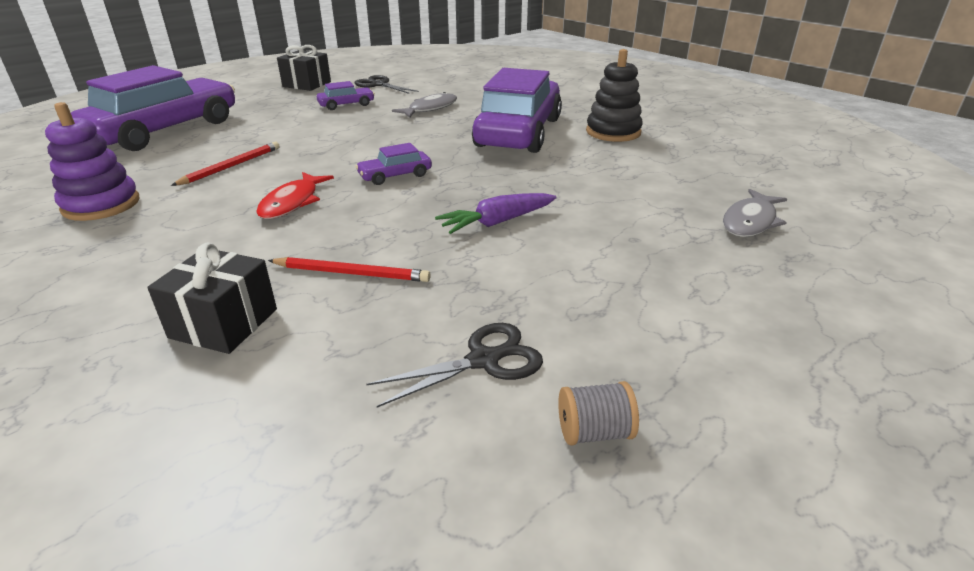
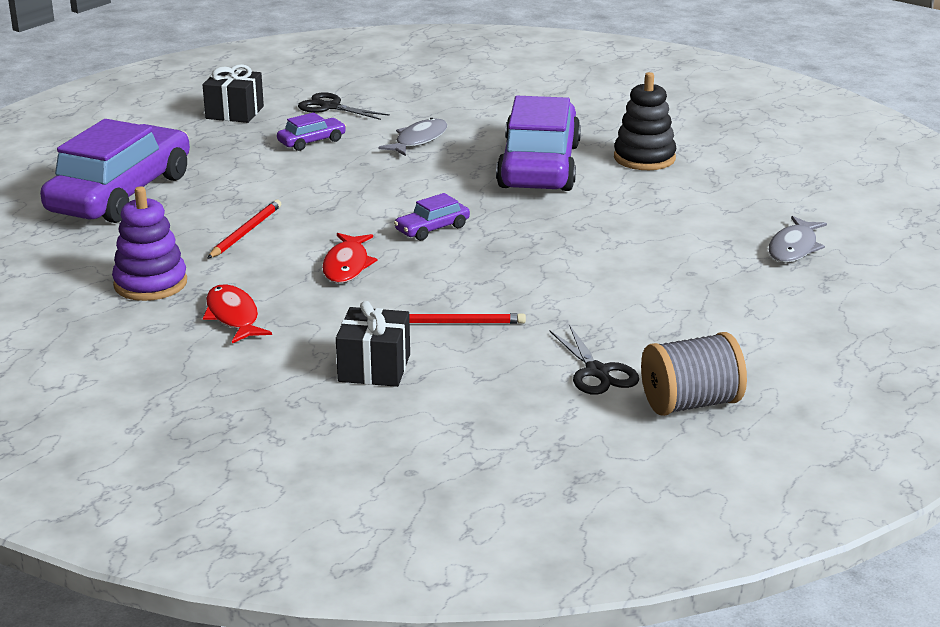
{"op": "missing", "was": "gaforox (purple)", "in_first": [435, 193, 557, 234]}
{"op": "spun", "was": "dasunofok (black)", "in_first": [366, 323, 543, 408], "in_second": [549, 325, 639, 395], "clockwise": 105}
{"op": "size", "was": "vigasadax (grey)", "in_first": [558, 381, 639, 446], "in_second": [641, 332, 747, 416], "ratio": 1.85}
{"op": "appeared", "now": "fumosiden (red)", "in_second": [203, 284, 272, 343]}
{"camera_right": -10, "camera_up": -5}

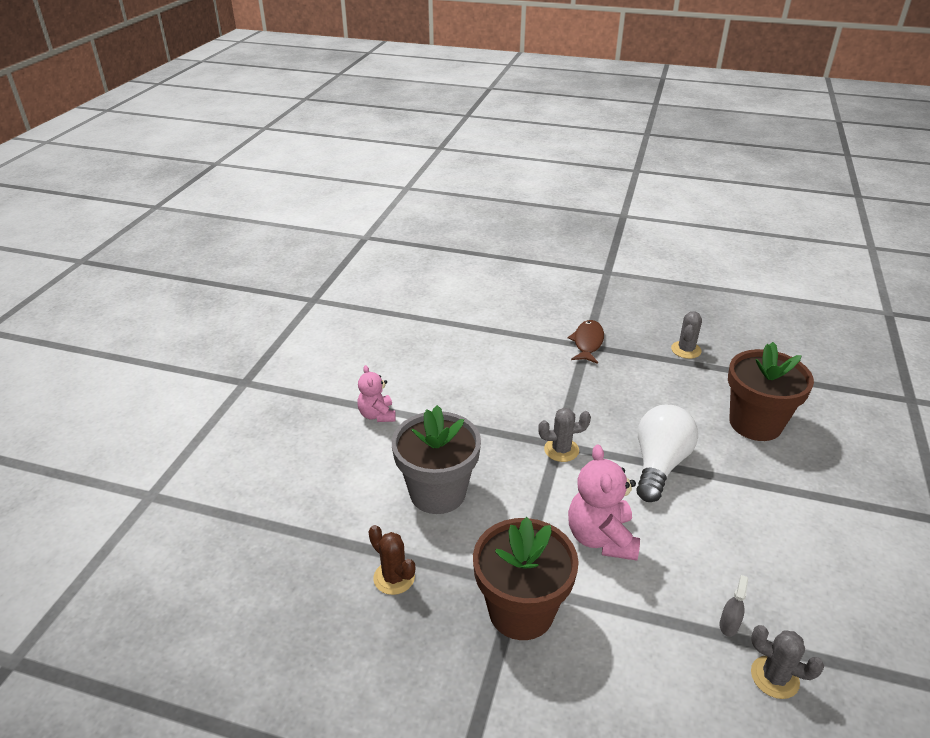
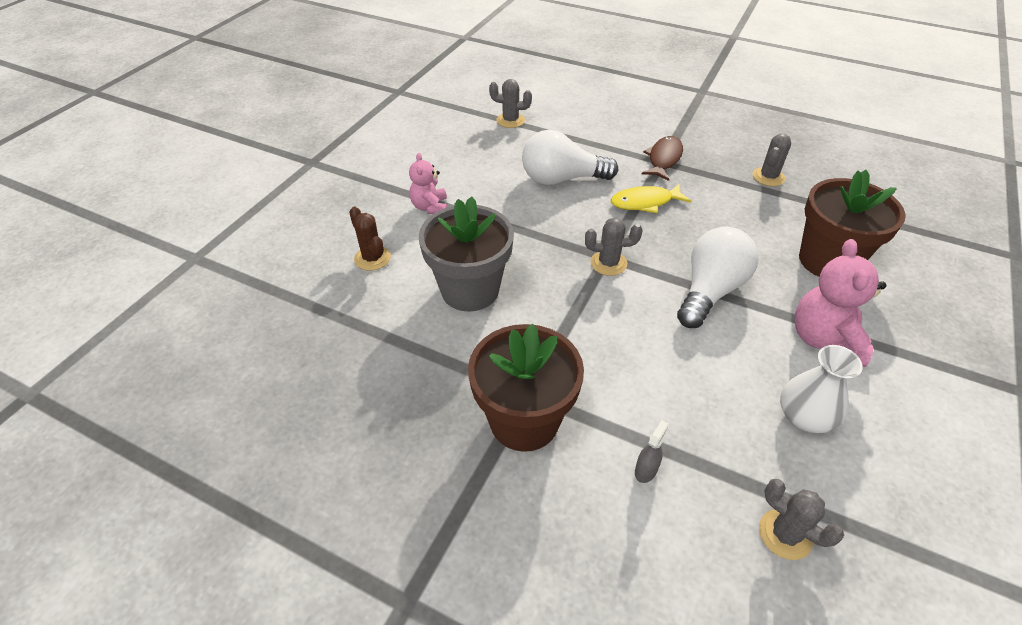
{"op": "relocated", "was": "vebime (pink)", "in_first": [568, 445, 640, 561], "in_second": [795, 239, 886, 367]}
{"op": "relocated", "was": "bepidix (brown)", "in_first": [369, 525, 415, 595], "in_second": [349, 207, 391, 271]}
{"op": "relocated", "was": "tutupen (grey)", "in_first": [720, 575, 748, 637], "in_second": [635, 420, 669, 483]}
{"op": "appeared", "now": "bepidix (grey)", "in_second": [489, 79, 532, 128]}
{"op": "appeared", "now": "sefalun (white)", "in_second": [522, 130, 618, 185]}
{"op": "appeared", "now": "fumosiden (yellow)", "in_second": [611, 183, 691, 213]}
{"op": "appeared", "now": "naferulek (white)", "in_second": [780, 345, 863, 433]}
{"camera_right": 10, "camera_up": 10}

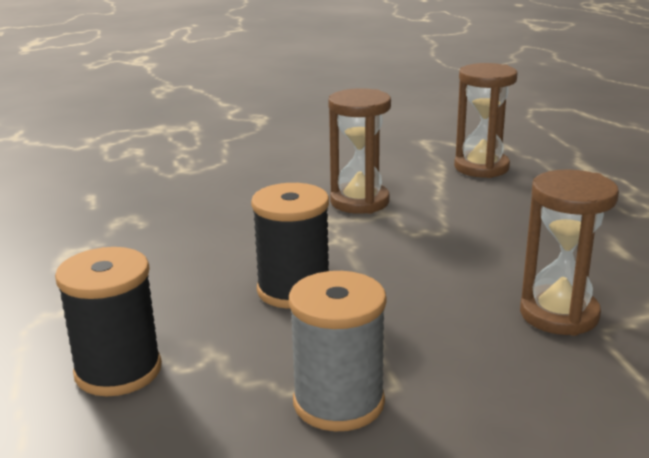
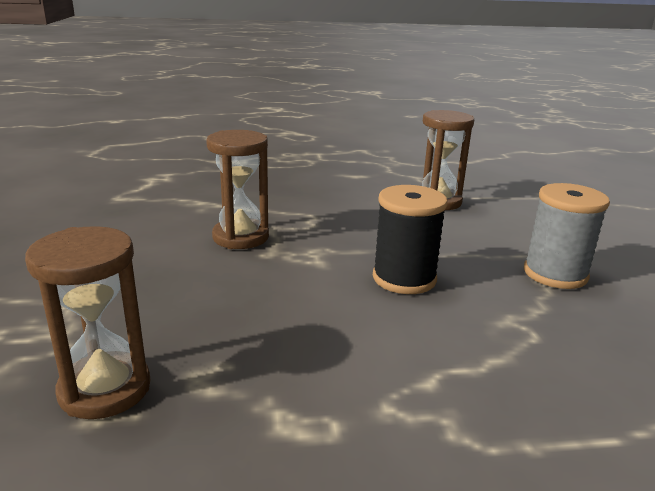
{"op": "relocated", "was": "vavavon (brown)", "in_first": [454, 63, 518, 178], "in_second": [25, 226, 151, 419]}
{"op": "missing", "was": "vigasadax (black)", "in_first": [55, 247, 162, 396]}
{"camera_right": -85, "camera_up": 0}

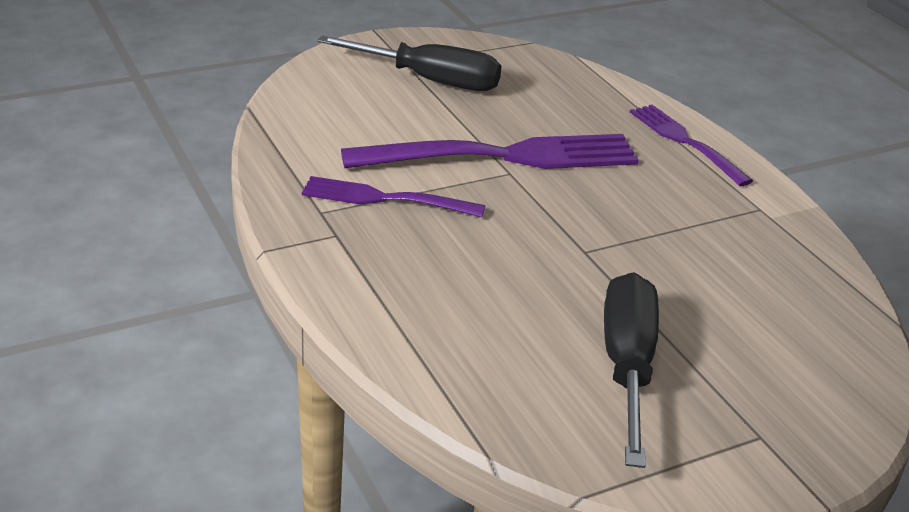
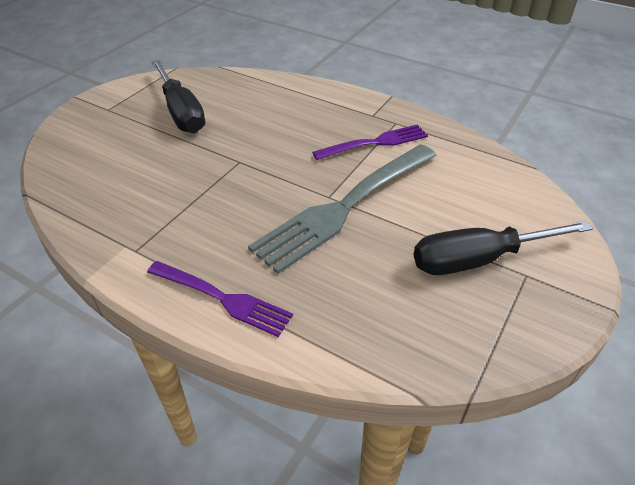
{"op": "colour", "was": "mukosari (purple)", "now": "mukosari (grey)", "in_first": [341, 134, 639, 169], "in_second": [248, 144, 437, 274]}
{"camera_right": 150, "camera_up": 10}

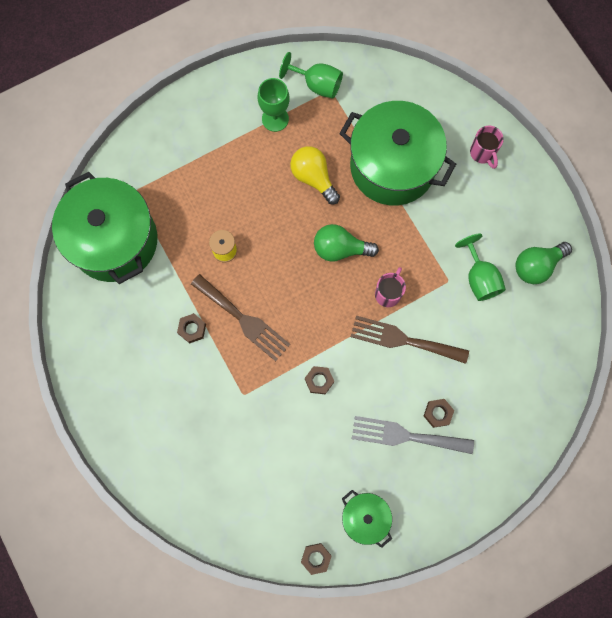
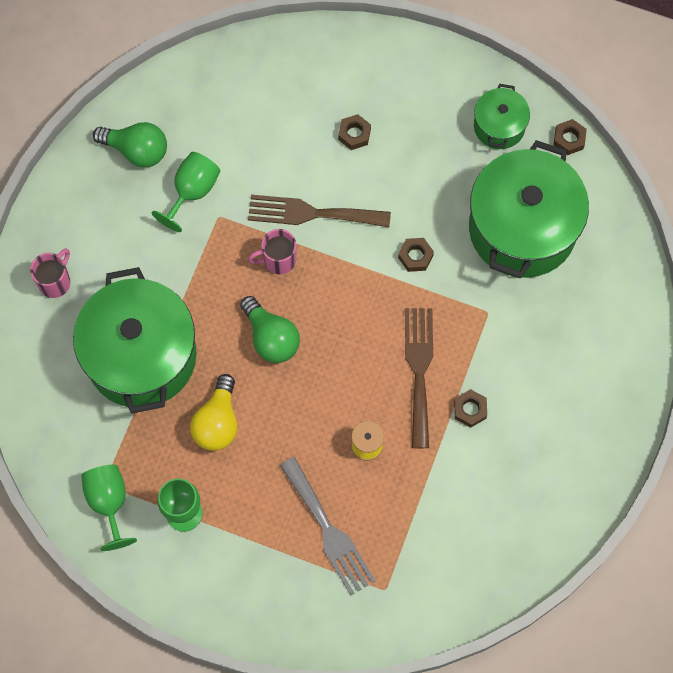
{"op": "relocated", "was": "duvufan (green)", "in_first": [52, 172, 157, 284], "in_second": [469, 140, 589, 278]}
{"op": "spun", "was": "mukosari (brown)", "in_first": [351, 315, 469, 364], "in_second": [248, 195, 391, 227], "clockwise": 120}
{"op": "relocated", "was": "mukosari (grey)", "in_first": [352, 416, 474, 454], "in_second": [280, 457, 376, 595]}
{"camera_right": -130, "camera_up": -5}

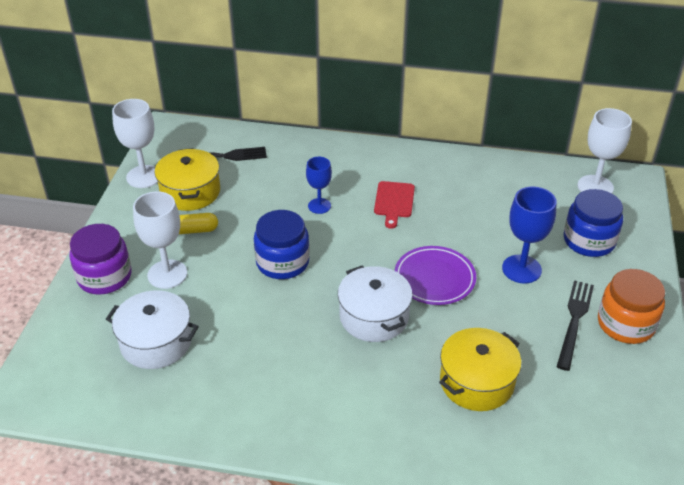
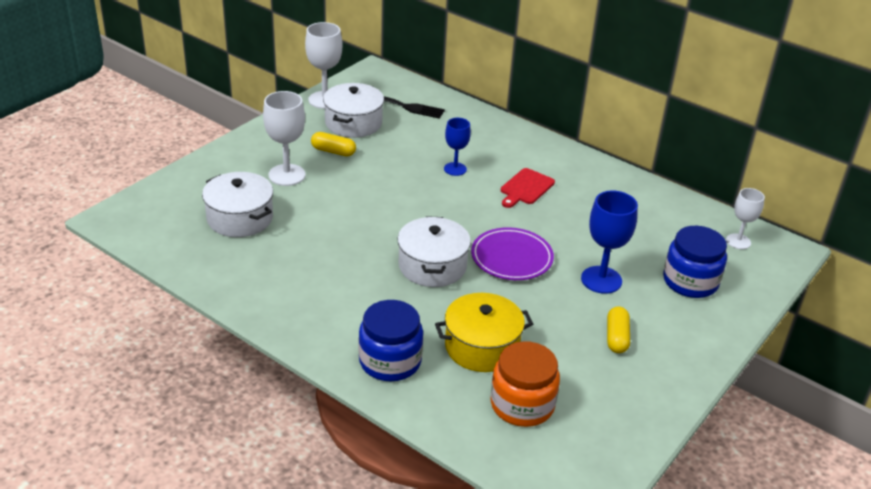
{"op": "size", "was": "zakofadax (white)", "in_first": [578, 108, 632, 193], "in_second": [726, 188, 765, 249], "ratio": 0.63}
{"op": "colour", "was": "duvufan (yellow)", "now": "duvufan (white)", "in_first": [155, 148, 220, 211], "in_second": [323, 83, 384, 138]}
{"op": "relocated", "was": "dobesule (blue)", "in_first": [254, 210, 310, 279], "in_second": [358, 300, 423, 381]}
{"op": "missing", "was": "dobesule (purple)", "in_first": [69, 224, 131, 295]}
{"op": "relocated", "was": "dobesule (orange)", "in_first": [598, 269, 665, 344], "in_second": [490, 341, 560, 427]}
{"op": "exchanged", "was": "mukosari (black)", "now": "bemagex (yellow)", "in_first": [557, 280, 594, 371], "in_second": [607, 307, 630, 353]}
{"camera_right": 25, "camera_up": -5}

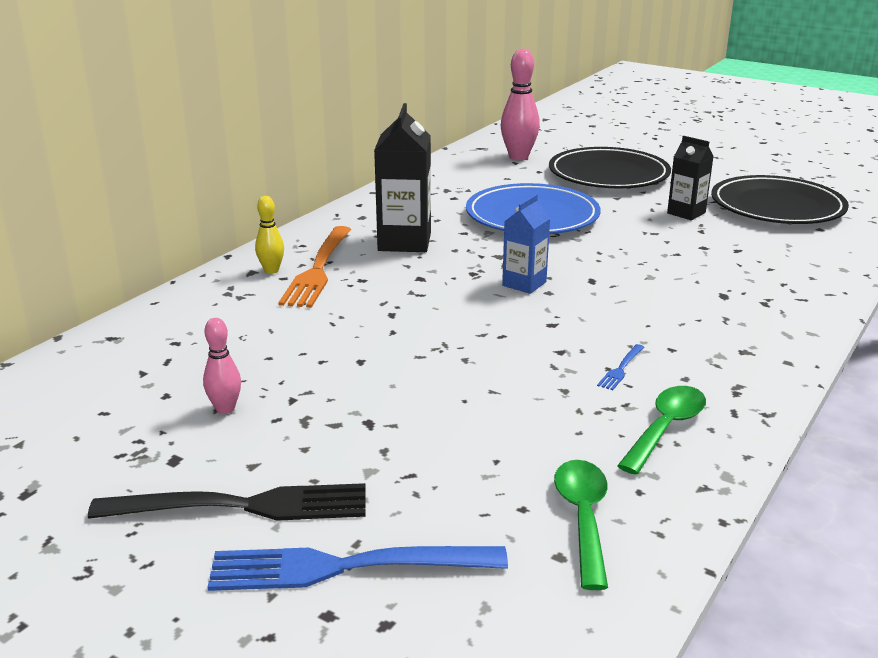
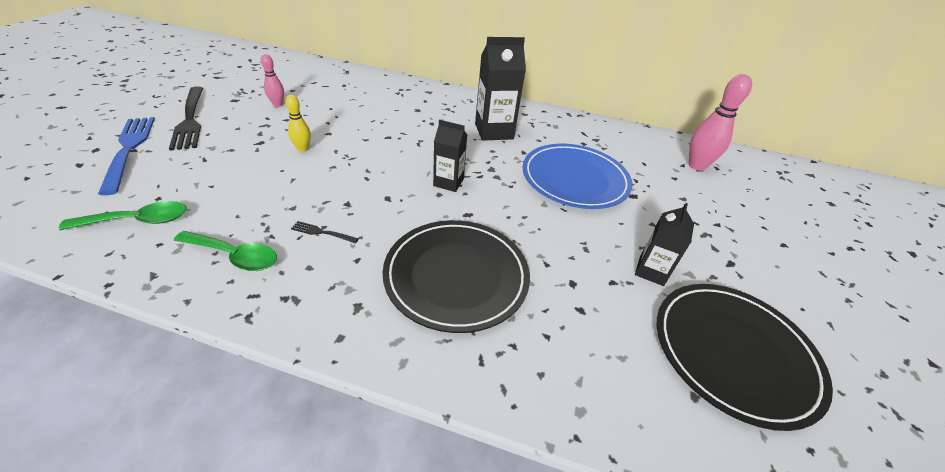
{"op": "relocated", "was": "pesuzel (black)", "in_first": [549, 147, 671, 188], "in_second": [382, 220, 530, 333]}
{"op": "colour", "was": "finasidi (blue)", "now": "finasidi (black)", "in_first": [502, 194, 550, 294], "in_second": [433, 120, 467, 192]}
{"op": "relocated", "was": "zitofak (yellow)", "in_first": [255, 196, 284, 274], "in_second": [285, 95, 311, 152]}
{"op": "missing", "was": "mukosari (orange)", "in_first": [278, 226, 351, 308]}
{"op": "colour", "was": "mukosari (blue)", "now": "mukosari (black)", "in_first": [597, 344, 645, 390], "in_second": [291, 221, 359, 244]}
{"camera_right": 70, "camera_up": 15}

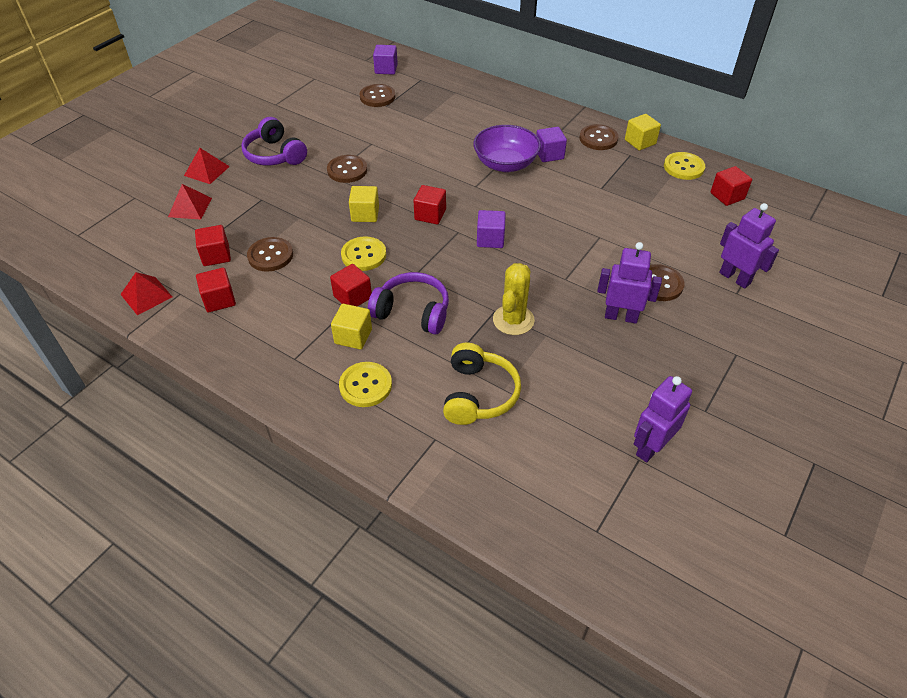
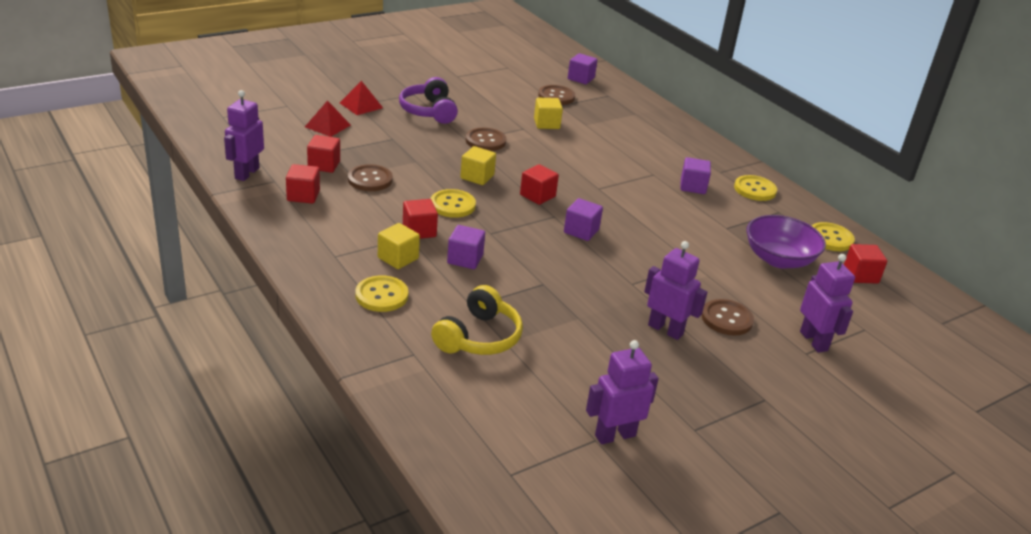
{"op": "relocated", "was": "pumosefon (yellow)", "in_first": [625, 114, 661, 150], "in_second": [534, 98, 563, 129]}
{"op": "colour", "was": "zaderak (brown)", "now": "zaderak (yellow)", "in_first": [579, 124, 619, 150], "in_second": [734, 175, 777, 201]}
{"op": "relocated", "was": "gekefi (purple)", "in_first": [473, 125, 541, 172], "in_second": [746, 215, 826, 269]}
{"op": "missing", "was": "bepidix (yellow)", "in_first": [493, 263, 535, 335]}
{"op": "exchanged", "was": "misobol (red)", "now": "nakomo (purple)", "in_first": [120, 272, 172, 315], "in_second": [224, 90, 264, 181]}
{"op": "exchanged", "was": "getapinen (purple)", "now": "pumosefon (purple)", "in_first": [368, 272, 449, 335], "in_second": [447, 225, 485, 269]}
{"camera_right": 20, "camera_up": -15}

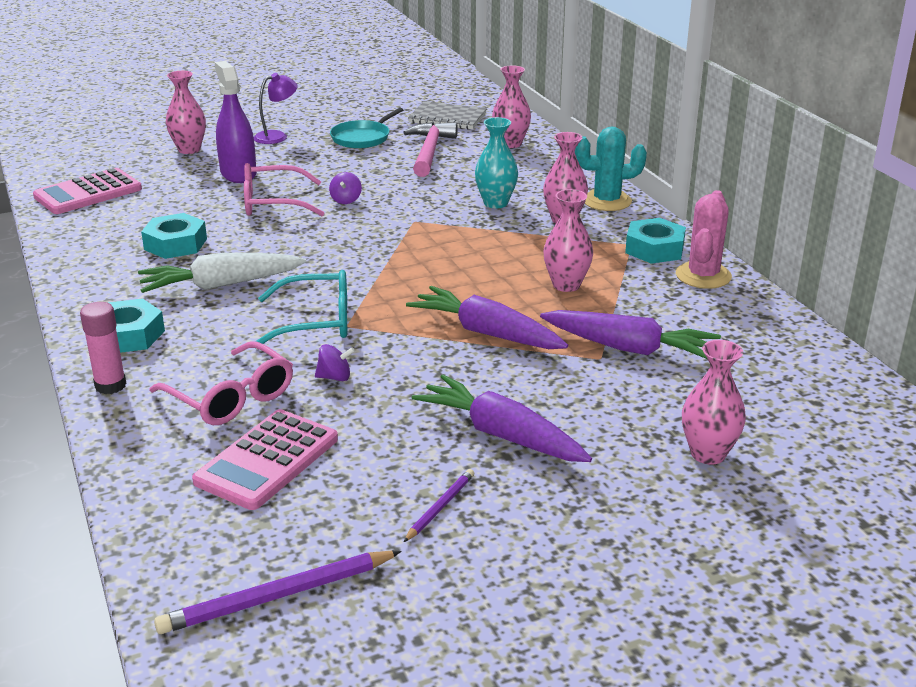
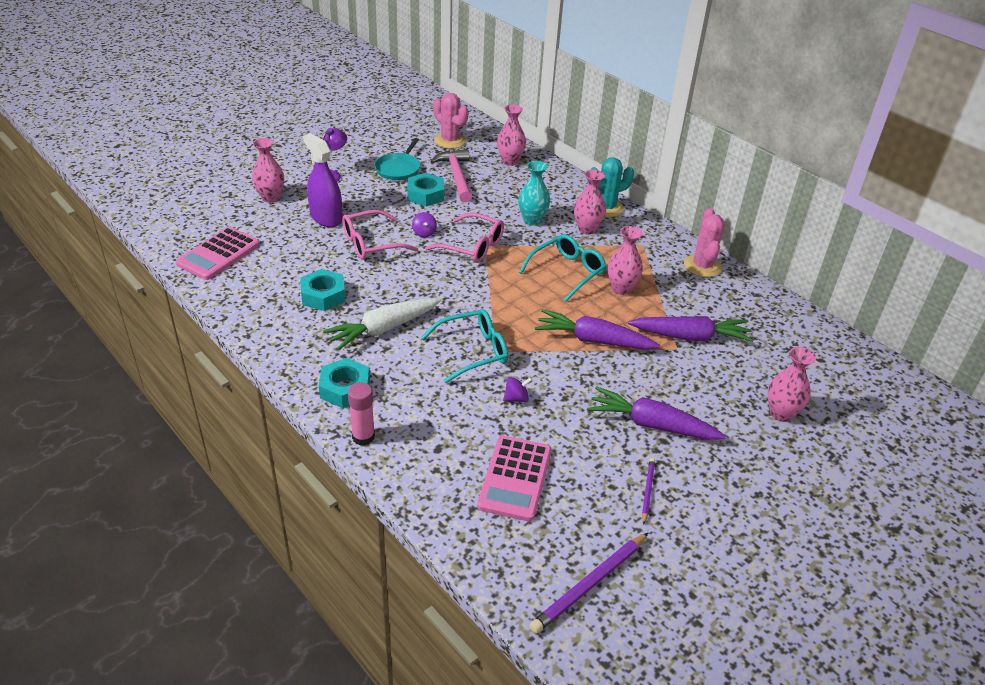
{"op": "exchanged", "was": "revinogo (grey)", "now": "bepidix (pink)", "in_first": [408, 101, 487, 130], "in_second": [433, 93, 469, 149]}
{"op": "relocated", "was": "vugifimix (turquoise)", "in_first": [625, 218, 686, 264], "in_second": [407, 173, 444, 206]}
{"op": "relocated", "was": "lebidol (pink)", "in_first": [149, 341, 293, 425], "in_second": [425, 213, 504, 263]}
{"op": "appeared", "now": "lebidol (turquoise)", "in_second": [519, 234, 607, 301]}
{"camera_right": -20, "camera_up": 10}

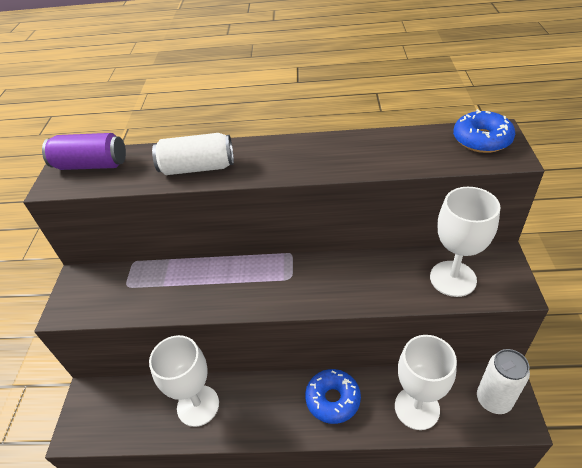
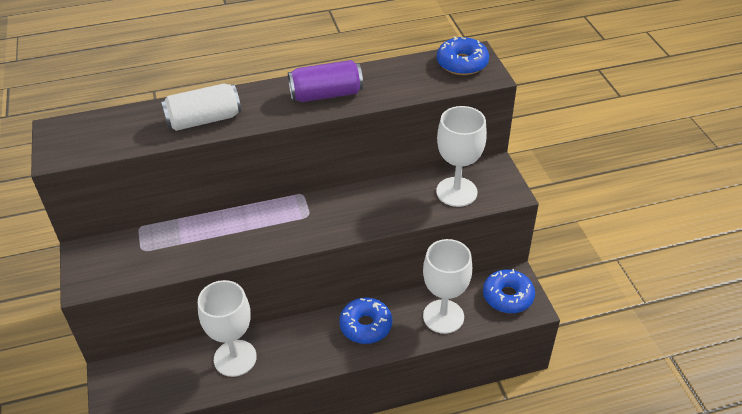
{"op": "relocated", "was": "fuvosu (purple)", "in_first": [42, 133, 126, 170], "in_second": [288, 60, 363, 102]}
{"op": "exchanged", "was": "fuvosu (white)", "now": "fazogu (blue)", "in_first": [477, 349, 530, 414], "in_second": [483, 269, 535, 313]}
{"camera_right": -20, "camera_up": 0}

